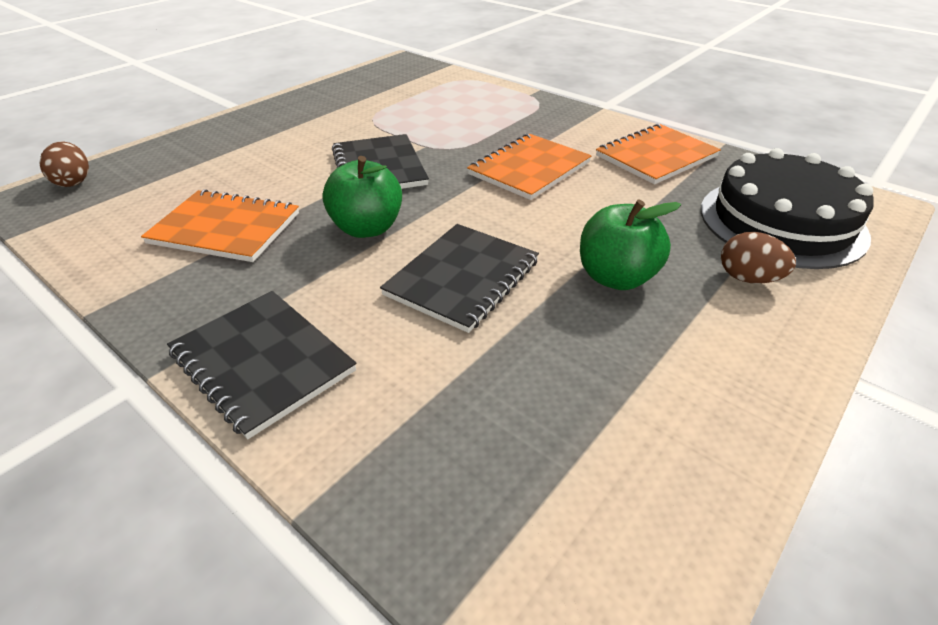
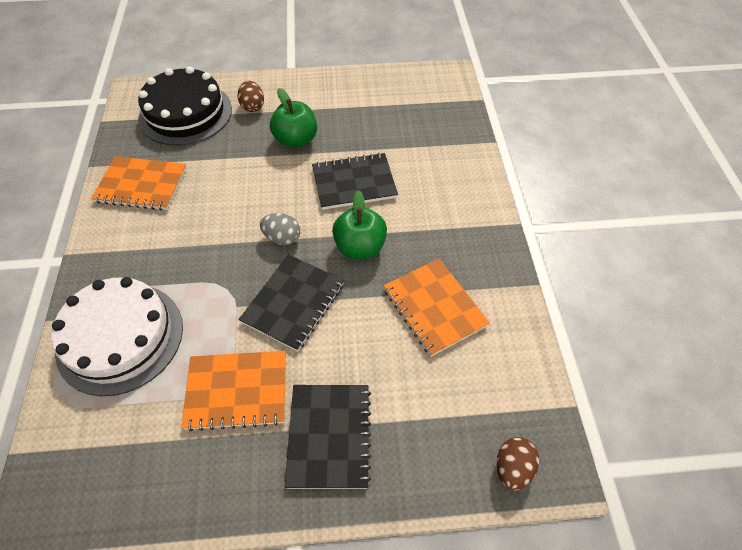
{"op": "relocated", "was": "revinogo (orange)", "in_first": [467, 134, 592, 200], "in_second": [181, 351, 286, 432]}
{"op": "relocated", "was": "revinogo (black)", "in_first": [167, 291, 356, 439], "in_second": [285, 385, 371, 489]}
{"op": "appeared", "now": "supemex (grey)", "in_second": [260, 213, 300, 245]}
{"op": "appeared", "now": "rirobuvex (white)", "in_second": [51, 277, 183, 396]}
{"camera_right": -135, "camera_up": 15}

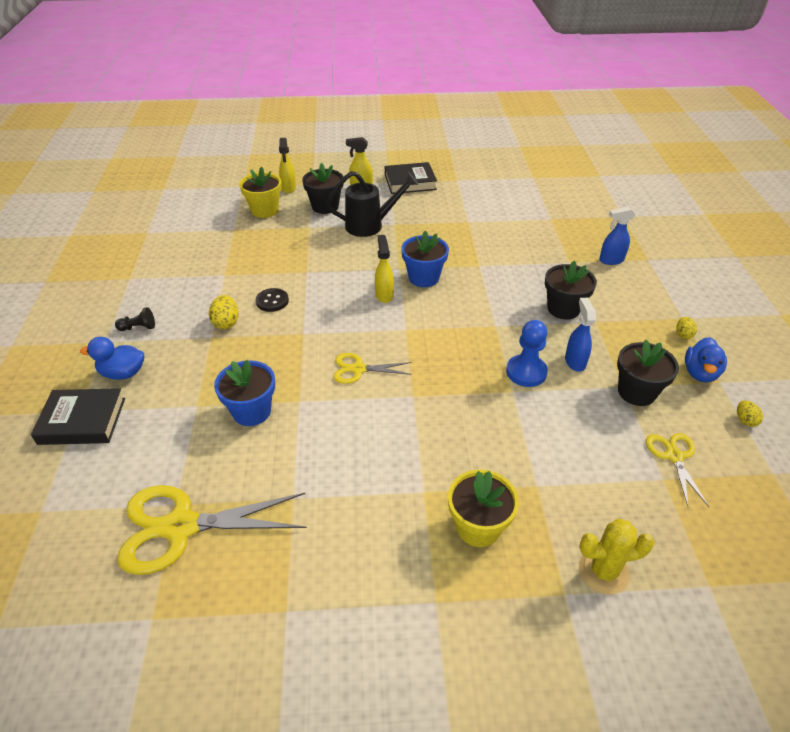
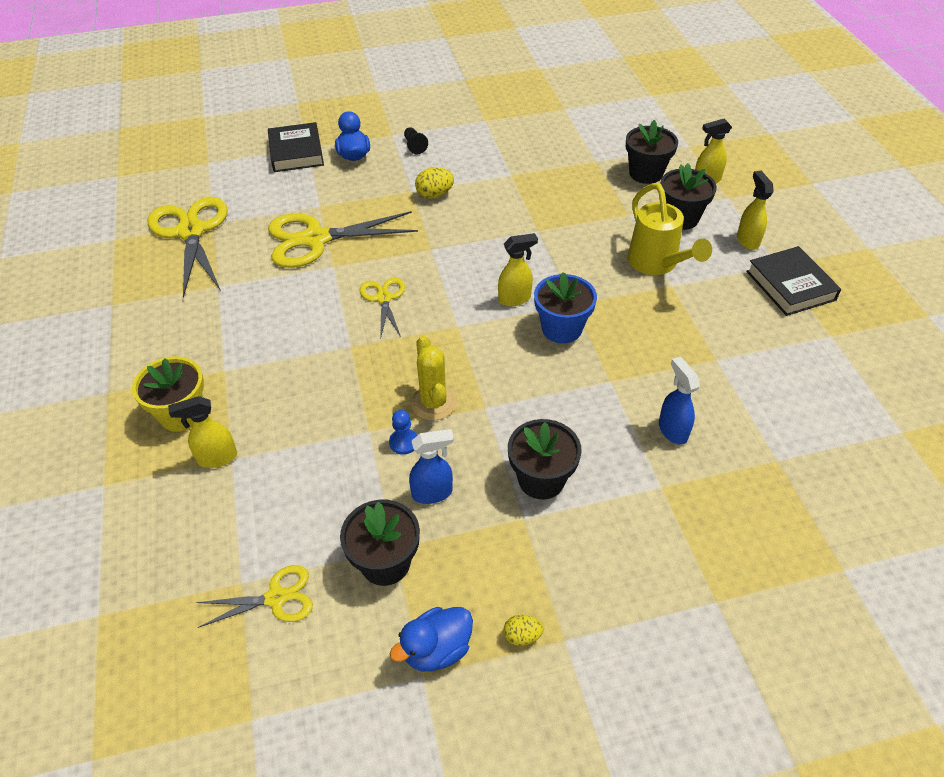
{"op": "colour", "was": "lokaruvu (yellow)", "now": "lokaruvu (black)", "in_first": [239, 167, 282, 218], "in_second": [626, 120, 678, 184]}
{"op": "colour", "was": "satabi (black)", "now": "satabi (yellow)", "in_first": [326, 171, 419, 237], "in_second": [628, 183, 712, 275]}
{"op": "relocated", "was": "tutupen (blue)", "in_first": [599, 207, 636, 265], "in_second": [659, 356, 700, 445]}
{"op": "missing", "was": "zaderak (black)", "in_first": [256, 288, 289, 312]}
{"op": "size", "was": "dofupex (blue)", "in_first": [506, 320, 548, 387], "in_second": [389, 410, 417, 455], "ratio": 0.58}
{"op": "spun", "was": "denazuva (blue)", "in_first": [685, 337, 727, 383], "in_second": [390, 607, 473, 672], "clockwise": -45}
{"op": "exchanged", "was": "lokaruvu (blue)", "now": "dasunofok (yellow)", "in_first": [214, 360, 275, 426], "in_second": [268, 211, 418, 268]}
{"op": "missing", "was": "supemex (yellow)", "in_first": [737, 400, 763, 427]}
{"op": "relocated", "was": "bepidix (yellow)", "in_first": [579, 519, 655, 595], "in_second": [411, 336, 457, 420]}
{"op": "appeared", "now": "tutupen (yellow)", "in_second": [168, 396, 237, 468]}
{"camera_right": 80, "camera_up": 5}

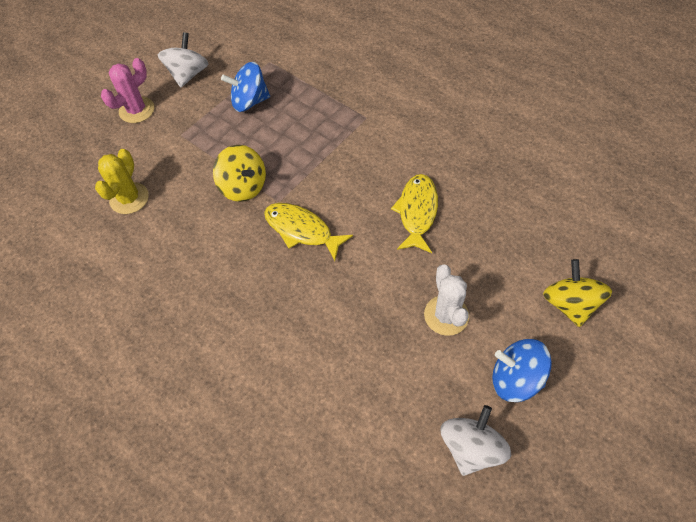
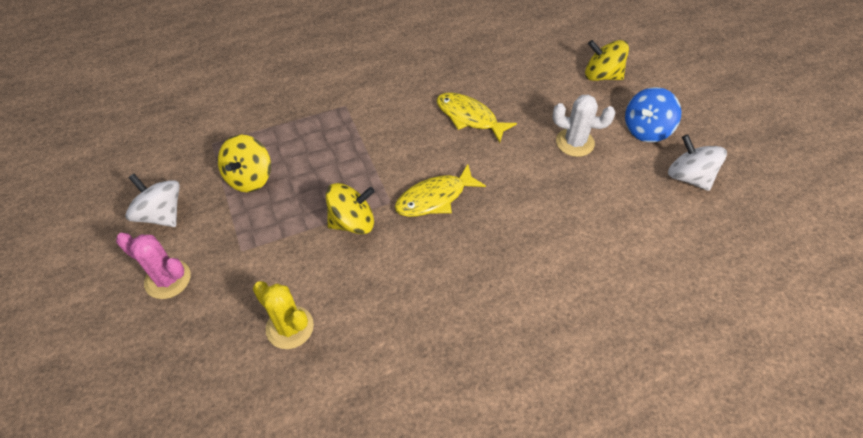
{"op": "spun", "was": "bepidix (pink)", "in_first": [101, 58, 154, 123], "in_second": [116, 233, 191, 299], "clockwise": -45}
{"op": "colour", "was": "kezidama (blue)", "now": "kezidama (yellow)", "in_first": [221, 62, 270, 112], "in_second": [218, 135, 271, 192]}
{"camera_right": -65, "camera_up": -5}

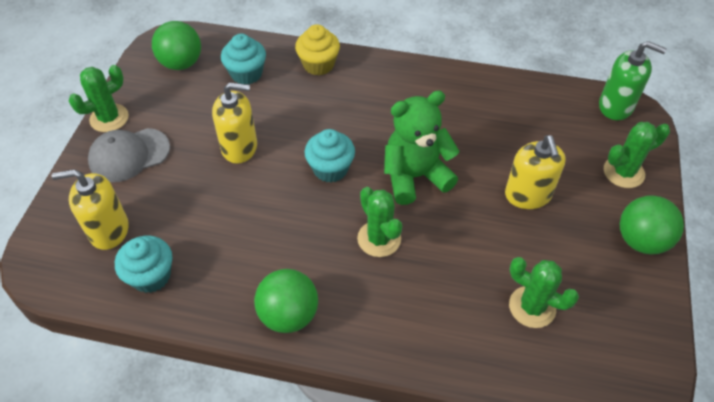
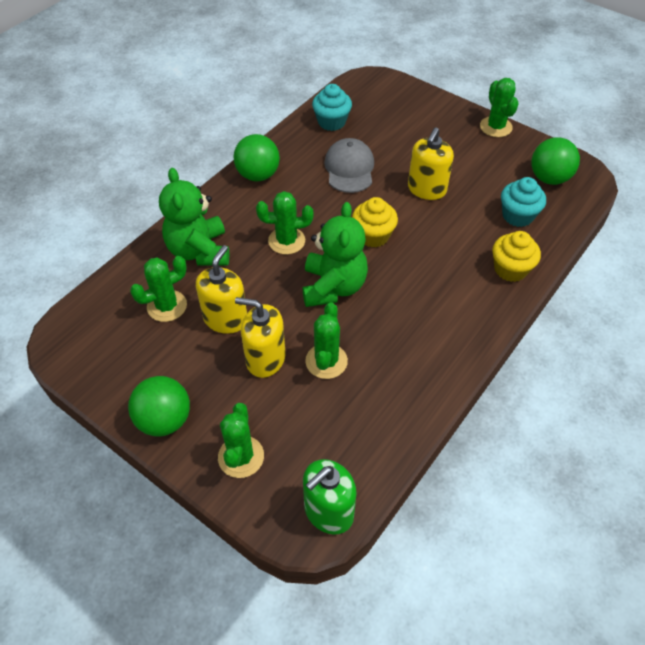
{"op": "relocated", "was": "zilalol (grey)", "in_first": [88, 128, 170, 182], "in_second": [324, 138, 374, 193]}
{"op": "colour", "was": "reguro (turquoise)", "now": "reguro (yellow)", "in_first": [304, 129, 355, 182], "in_second": [352, 197, 398, 247]}
{"op": "relocated", "was": "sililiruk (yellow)", "in_first": [52, 169, 129, 250], "in_second": [196, 245, 247, 334]}
{"op": "appeared", "now": "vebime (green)", "in_second": [159, 168, 229, 266]}
{"op": "appeared", "now": "bepidix (green)", "in_second": [305, 302, 348, 379]}
{"camera_right": 115, "camera_up": 0}

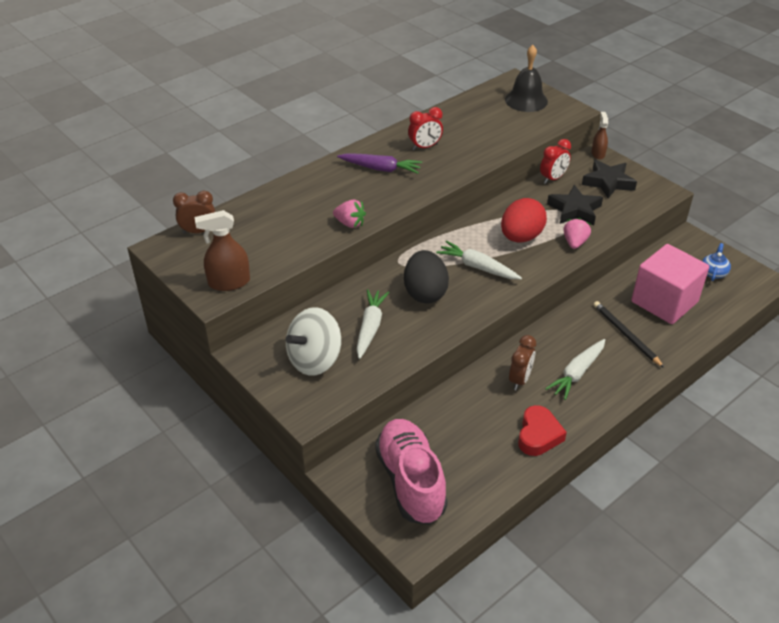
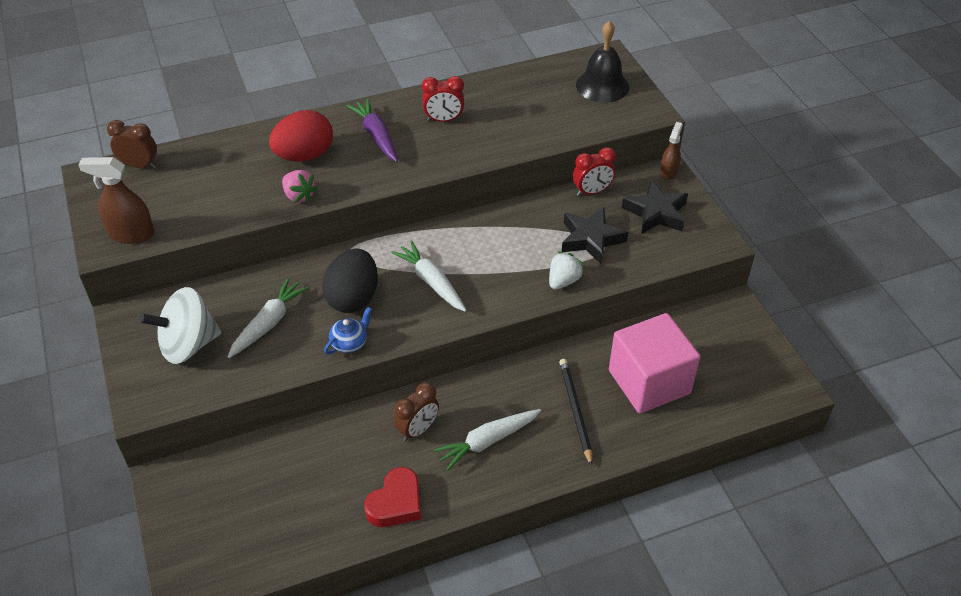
{"op": "spun", "was": "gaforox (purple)", "in_first": [337, 153, 422, 174], "in_second": [347, 99, 398, 162], "clockwise": -150}
{"op": "relocated", "was": "supemex (red)", "in_first": [501, 198, 547, 242], "in_second": [269, 110, 333, 162]}
{"op": "colour", "was": "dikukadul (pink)", "now": "dikukadul (white)", "in_first": [564, 217, 591, 249], "in_second": [549, 251, 584, 290]}
{"op": "relocated", "was": "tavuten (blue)", "in_first": [702, 243, 731, 281], "in_second": [324, 307, 372, 354]}
{"op": "missing", "was": "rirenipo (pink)", "in_first": [375, 419, 448, 525]}
{"camera_right": 20, "camera_up": 5}

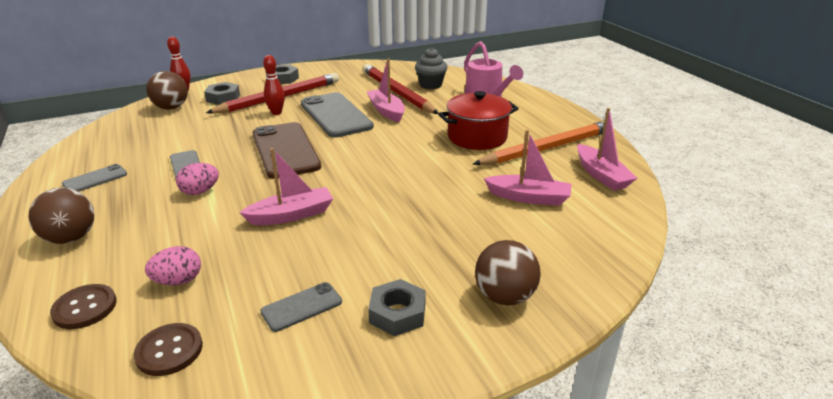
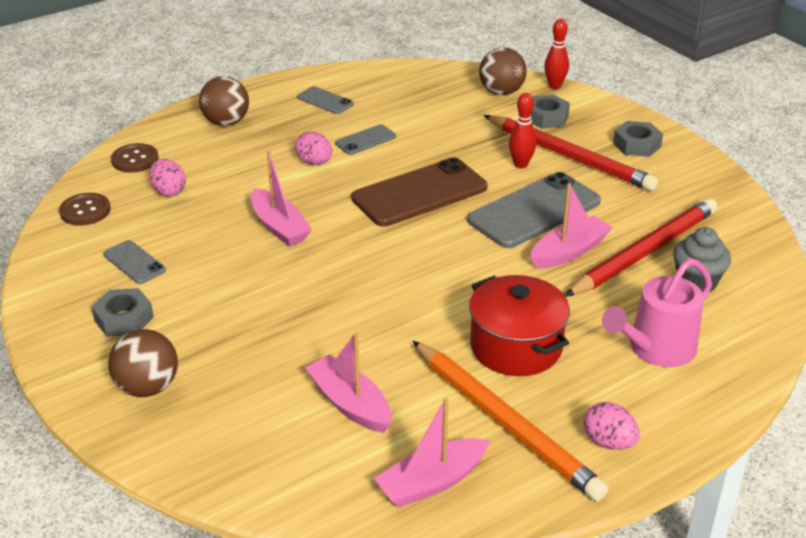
{"op": "spun", "was": "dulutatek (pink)", "in_first": [484, 130, 571, 206], "in_second": [305, 333, 392, 433], "clockwise": 135}
{"op": "appeared", "now": "supemex (pink)", "in_second": [584, 402, 640, 450]}
{"camera_right": 80, "camera_up": 5}

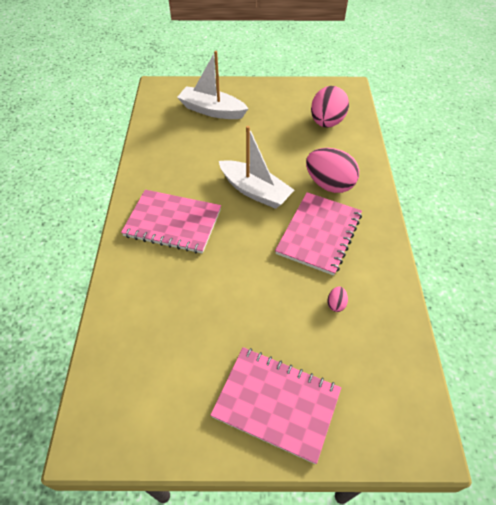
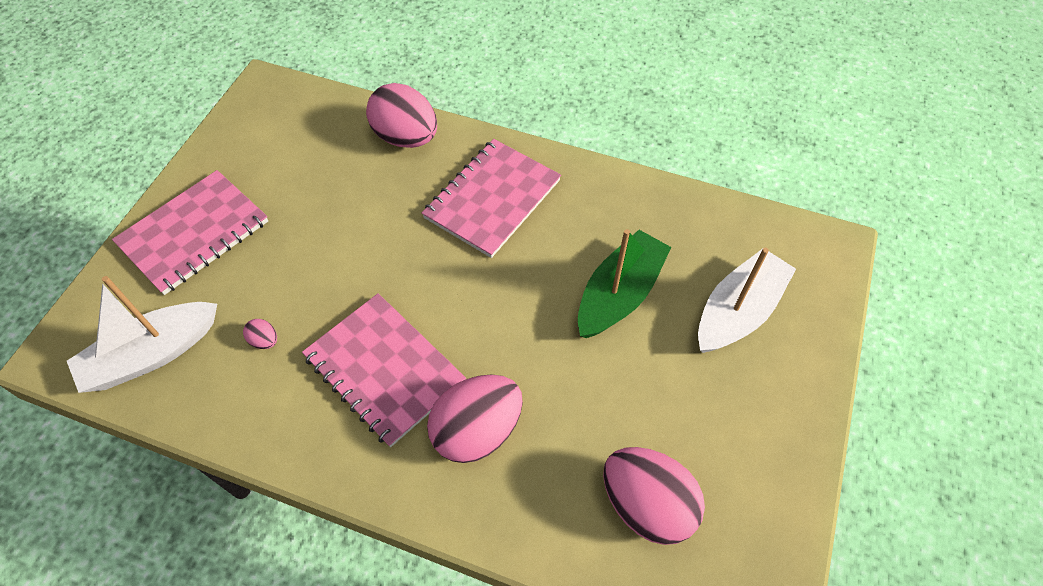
{"op": "relocated", "was": "dulutatek (white)", "in_first": [219, 126, 294, 209], "in_second": [67, 276, 217, 393]}
{"op": "appeared", "now": "supemex (pink)", "in_second": [366, 83, 437, 148]}
{"op": "appeared", "now": "dulutatek (green)", "in_second": [578, 229, 671, 338]}
{"camera_right": 110, "camera_up": 5}

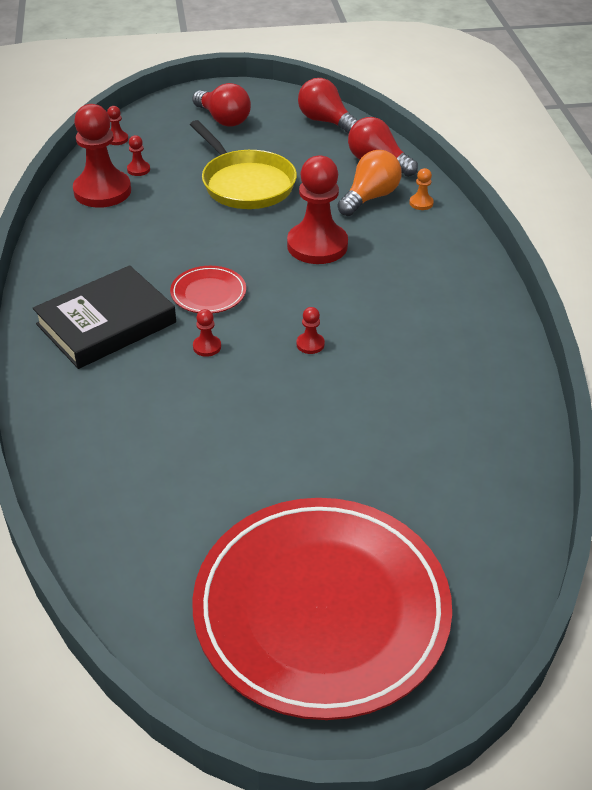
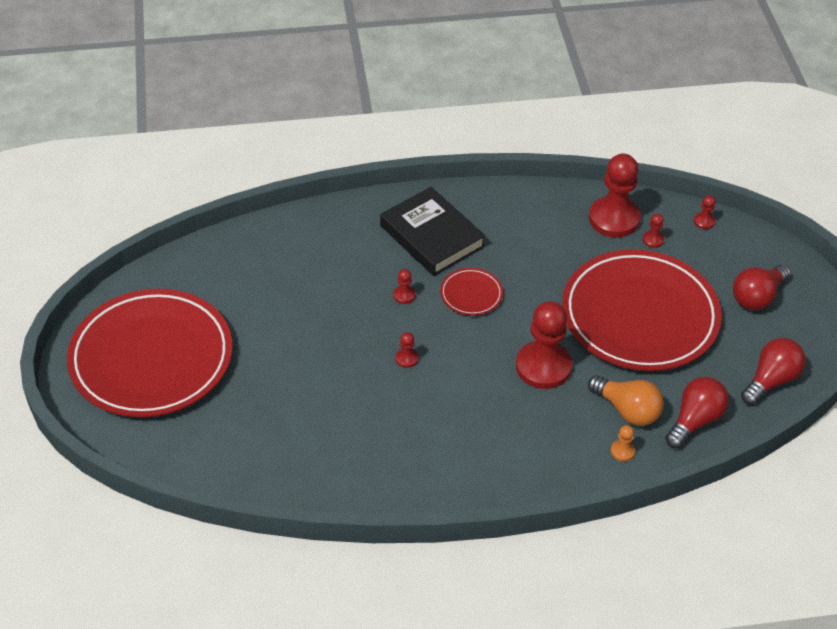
{"op": "exchanged", "was": "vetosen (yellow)", "now": "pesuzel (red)", "in_first": [190, 120, 297, 209], "in_second": [562, 249, 722, 371]}
{"camera_right": 90, "camera_up": 5}

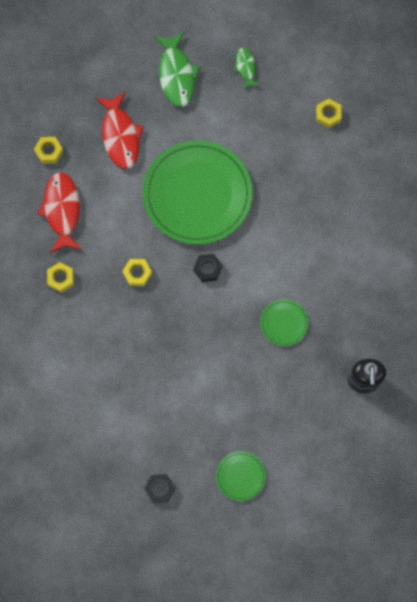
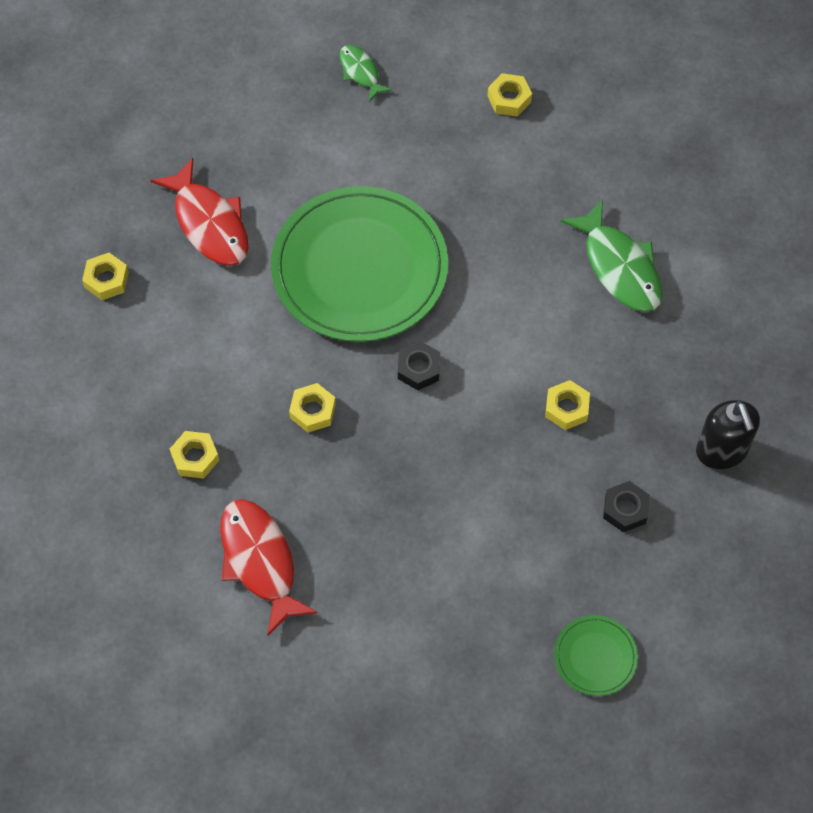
{"op": "relocated", "was": "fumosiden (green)", "in_first": [154, 32, 200, 107], "in_second": [560, 199, 662, 312]}
{"op": "relocated", "was": "fumosiden (red)", "in_first": [37, 172, 81, 253], "in_second": [220, 499, 318, 636]}
{"op": "exchanged", "was": "pesuzel (green)", "now": "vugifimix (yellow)", "in_first": [260, 299, 309, 346], "in_second": [545, 380, 590, 430]}
{"op": "relocated", "was": "vugifimix (black)", "in_first": [144, 474, 175, 503], "in_second": [603, 481, 650, 532]}
{"camera_right": -20, "camera_up": -10}

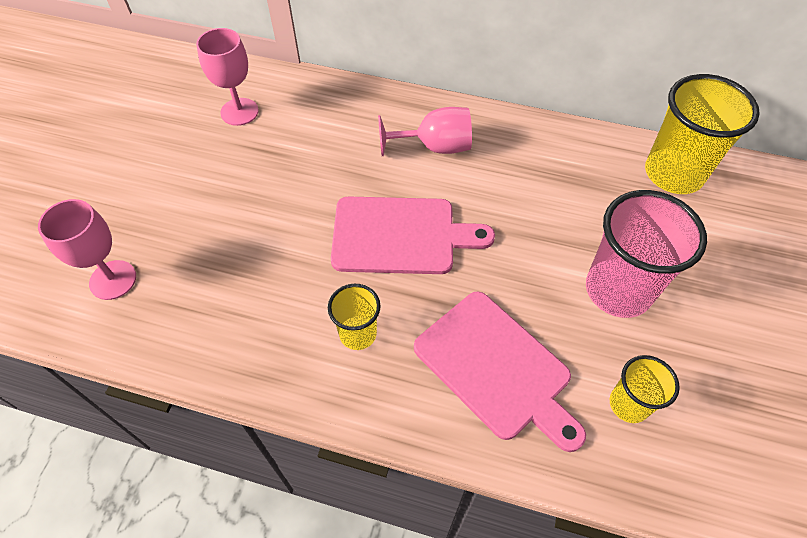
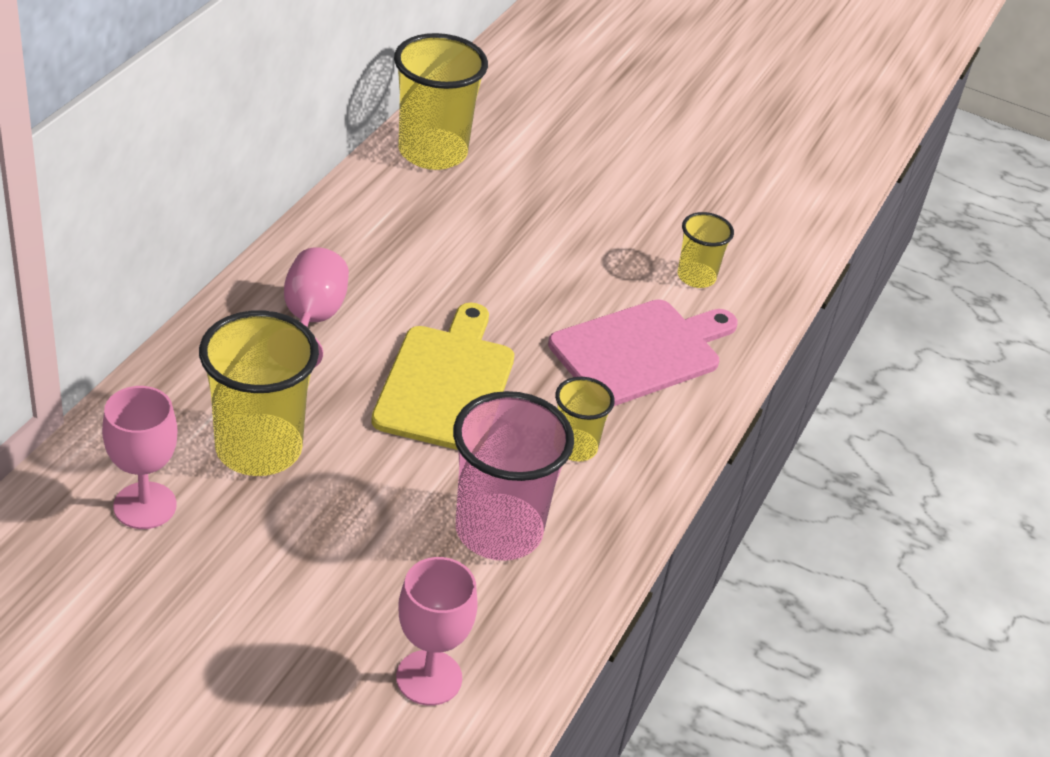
{"op": "relocated", "was": "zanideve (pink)", "in_first": [586, 190, 707, 318], "in_second": [453, 391, 574, 561]}
{"op": "colour", "was": "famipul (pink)", "now": "famipul (yellow)", "in_first": [331, 196, 495, 274], "in_second": [371, 302, 514, 450]}
{"op": "appeared", "now": "zanideve (yellow)", "in_second": [199, 310, 319, 476]}
{"camera_right": -85, "camera_up": -15}

